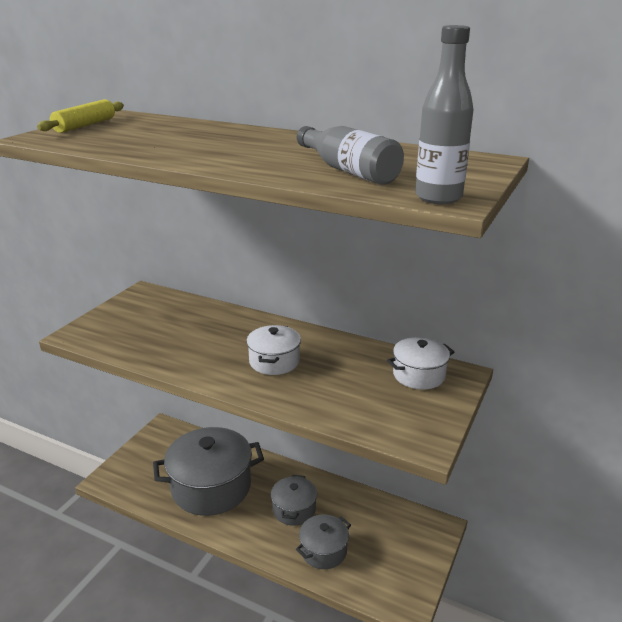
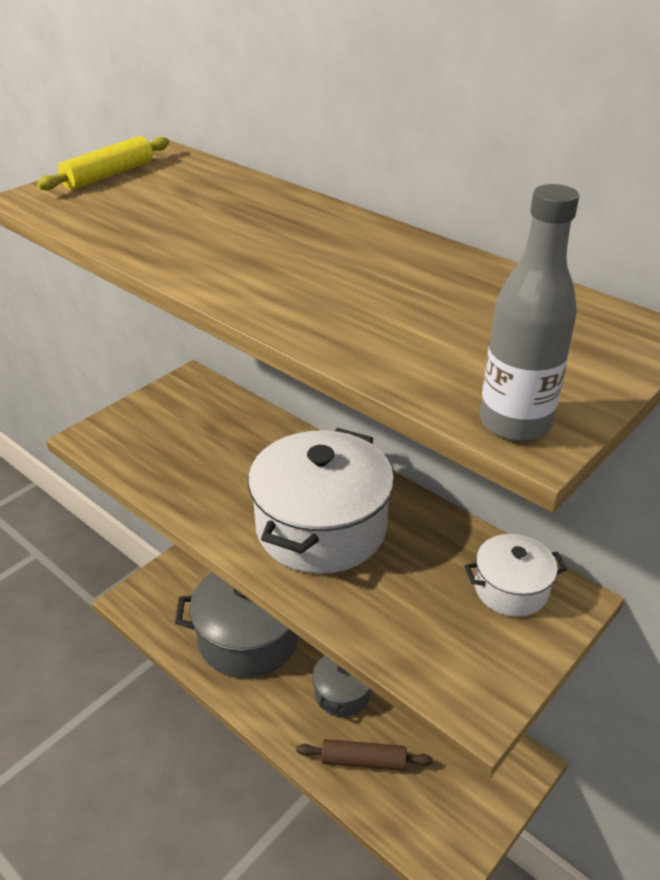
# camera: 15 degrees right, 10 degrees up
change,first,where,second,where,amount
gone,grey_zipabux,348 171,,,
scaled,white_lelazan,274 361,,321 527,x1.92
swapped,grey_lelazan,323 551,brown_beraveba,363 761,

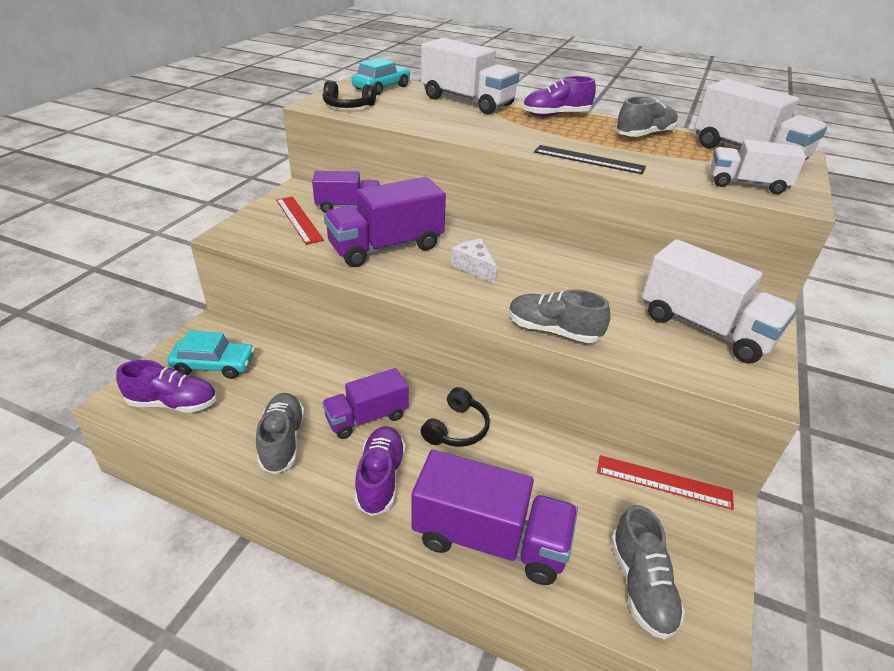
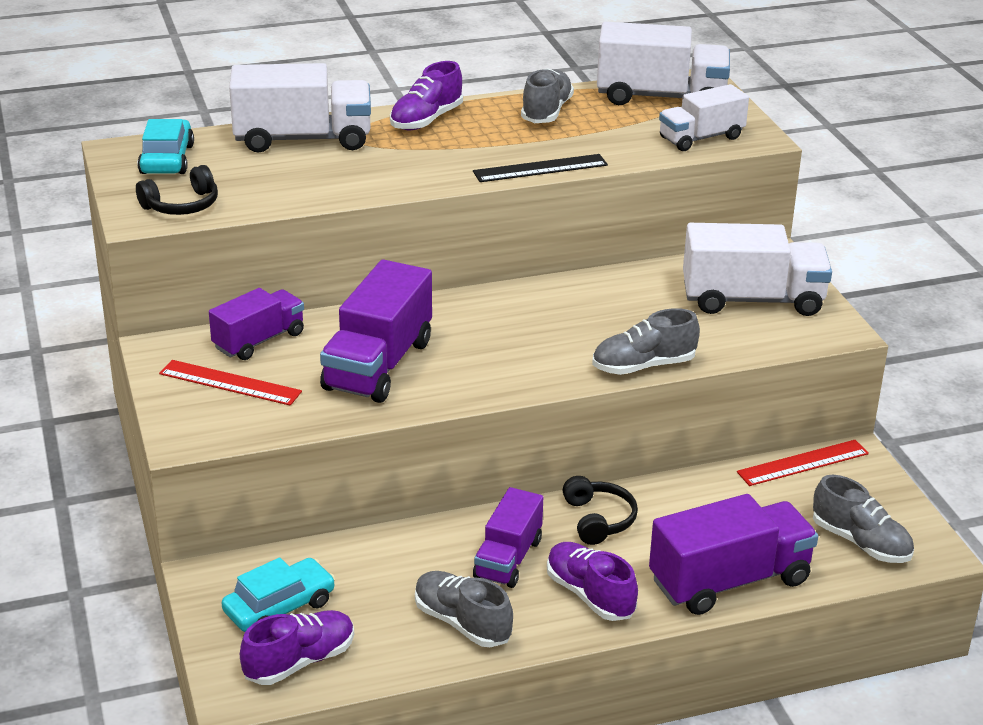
# camera: 40 degrees left, 5 degrees down
change,first,where,second,where,amount
gone,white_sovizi,474 267,,,

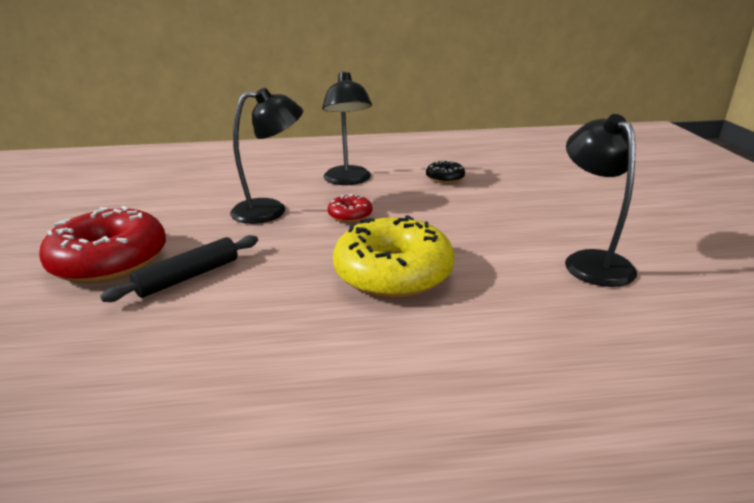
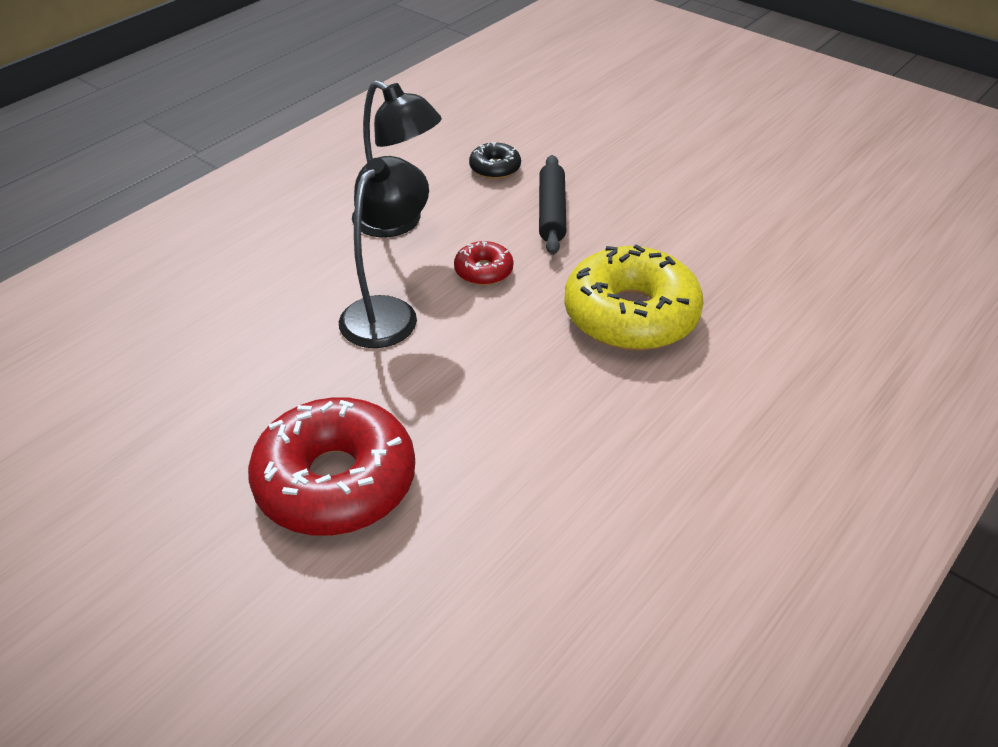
# camera: 45 degrees left, 15 degrees up
change,first,where,second,where,amount
gone,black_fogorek,591 261,,,
shifted,black_beraveba,188 277,,552 212,

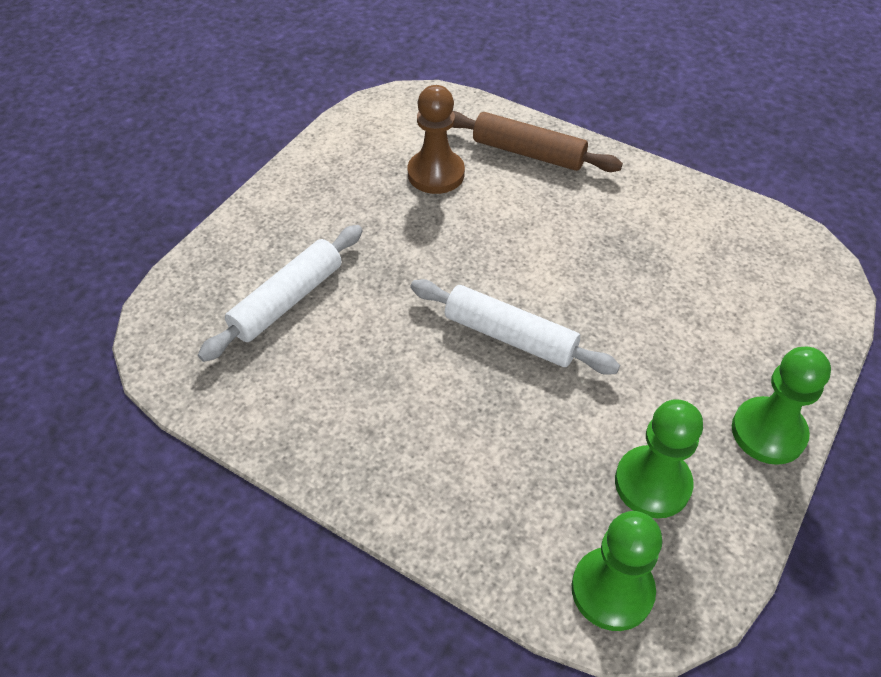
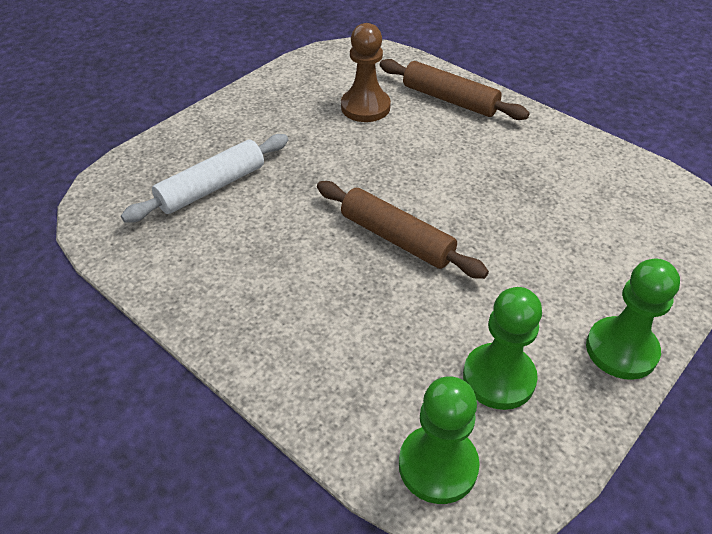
# camera: 10 degrees right, 5 degrees down
change,first,where,second,where,amount
repainted,white_beraveba,510 336,brown_beraveba,397 238,

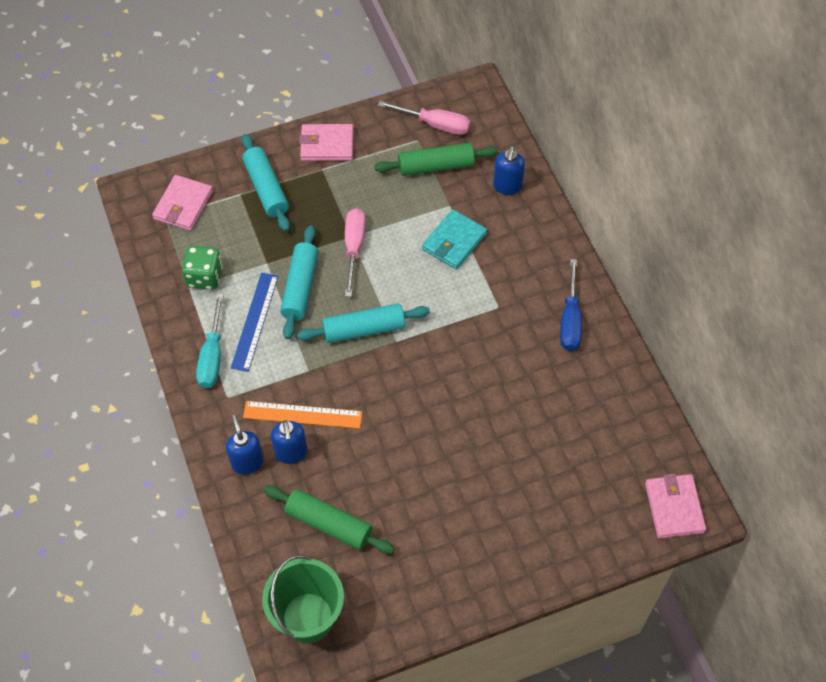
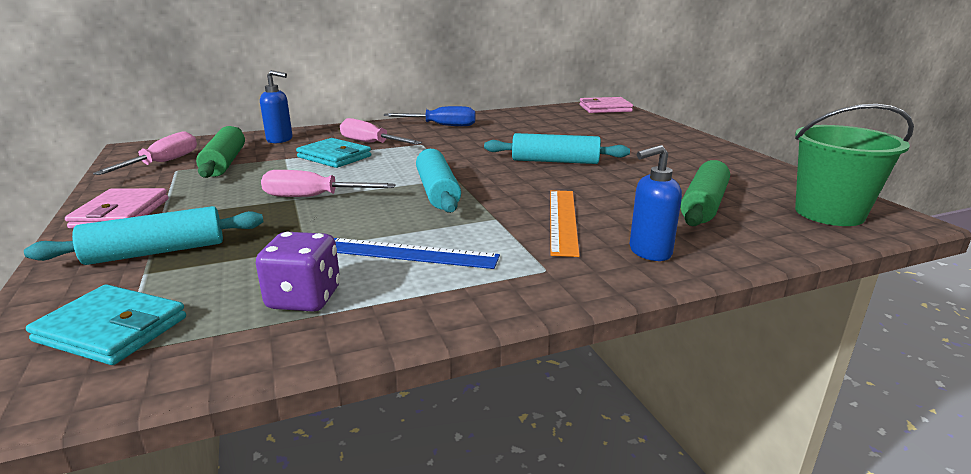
# camera: 90 degrees left, 35 degrees down
change,first,where,second,where,amount
repainted,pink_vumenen,183 205,turquoise_vumenen,111 329,
shifted,turquoise_beraveba,300 287,,555 161,
repainted,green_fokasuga,204 277,purple_fokasuga,304 298,
gone,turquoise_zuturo,212 356,,,
gone,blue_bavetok,291 453,,,
new,,,pink_zuturo,371 143,

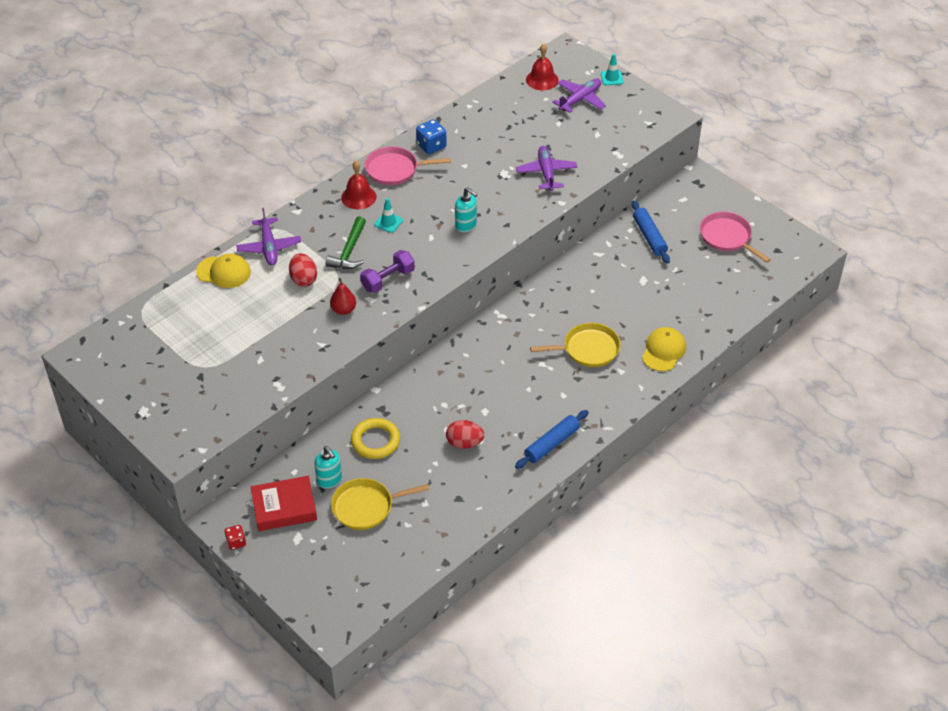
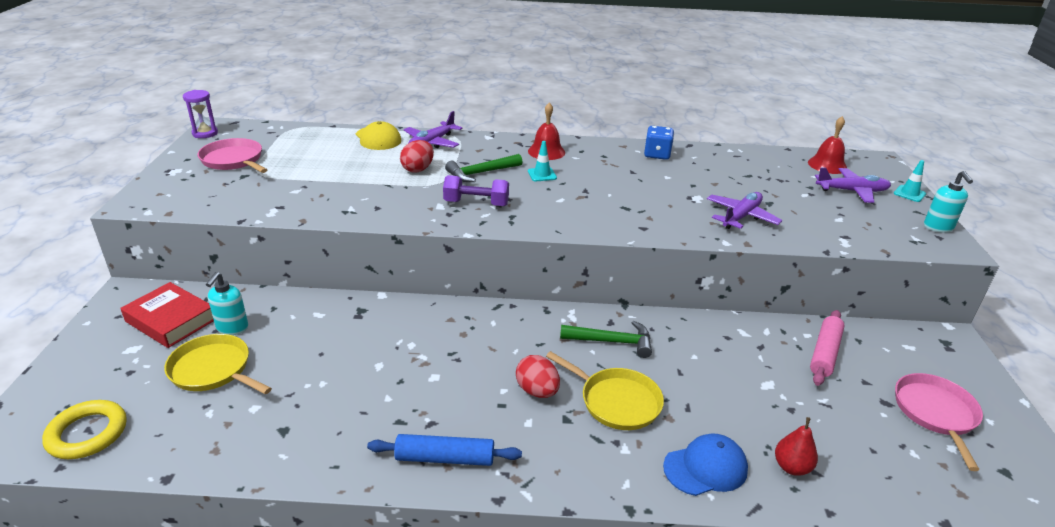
# camera: 45 degrees right, 15 degrees down
change,first,where,second,where,amount
shifted,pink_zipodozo,394 169,,233 160,
shifted,turquoise_bavetok,466 225,,938 227,
repainted,blue_beraveba,649 236,pink_beraveba,824 353,
shifted,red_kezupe,343 310,,791 467,
repainted,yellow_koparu,663 351,blue_koparu,705 468,
shifted,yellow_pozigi,375 441,,87 433,
shifted,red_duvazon,464 443,,537 391,
gone,red_fokasuga,236 542,,,
new,,,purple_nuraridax,205 133,
new,,,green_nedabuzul,611 341,

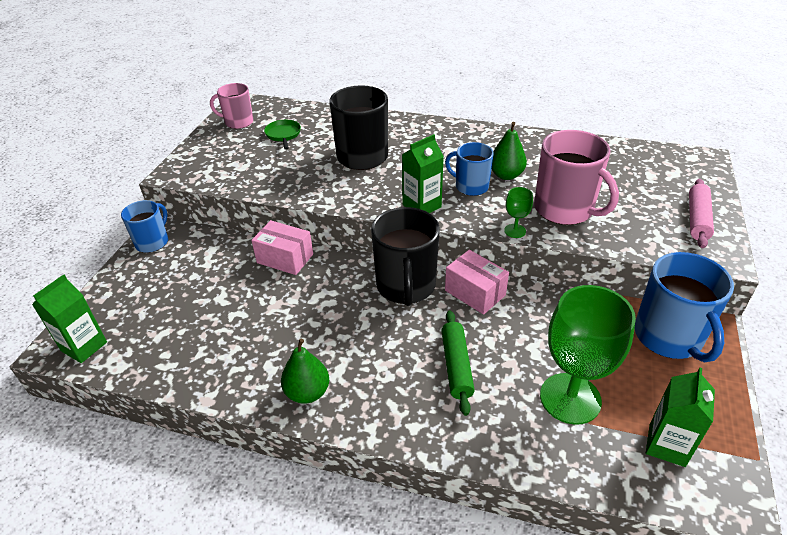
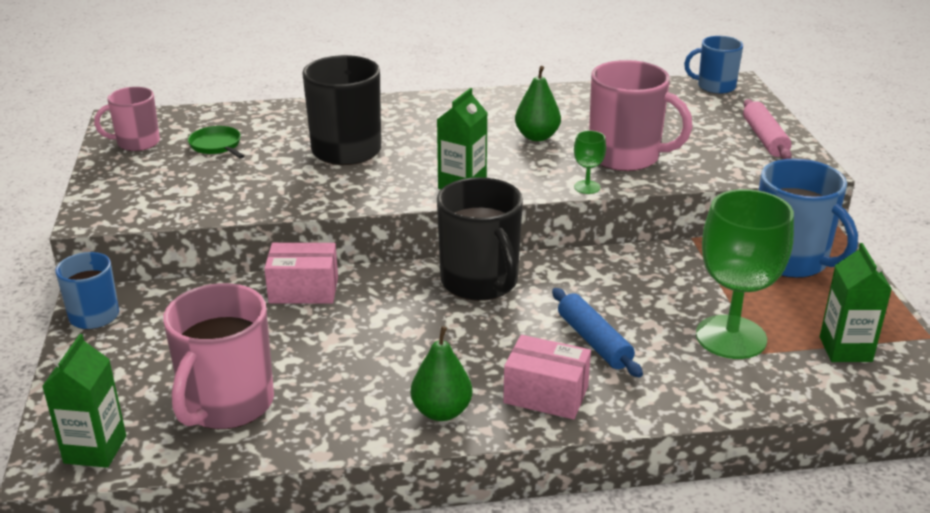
# camera: 25 degrees left, 10 degrees down
change,first,where,second,where,amount
shifted,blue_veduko,470 186,,715 86,
shifted,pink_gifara,475 293,,546 394,
repainted,green_beraveba,456 366,blue_beraveba,594 341,
new,,,pink_veduko,226 404,

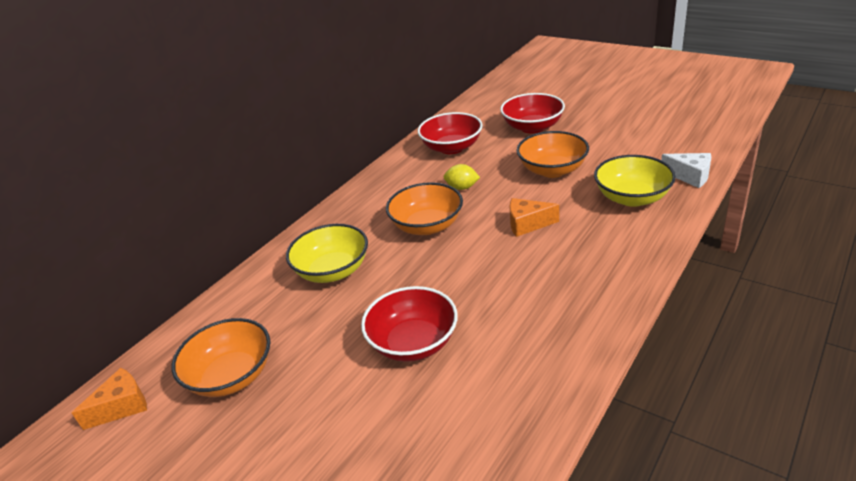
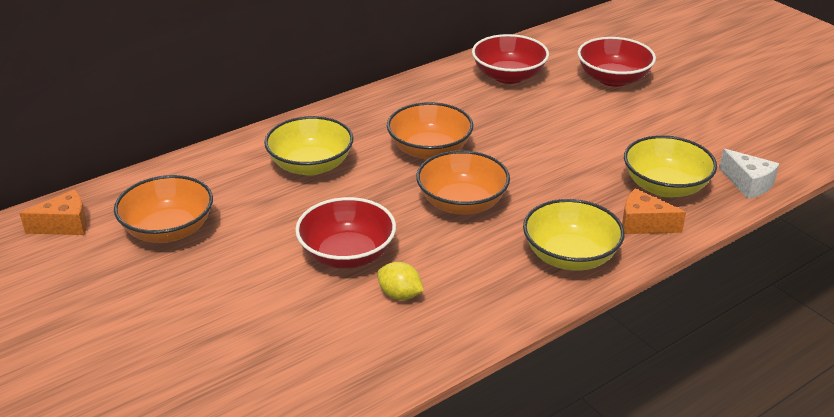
# camera: 15 degrees right, 0 degrees up
change,first,where,second,where,amount
shifted,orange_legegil,552 170,,462 203,
shifted,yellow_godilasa,462 187,,400 295,
shifted,orange_sovizi,527 224,,643 224,
new,,,yellow_legegil,570 256,

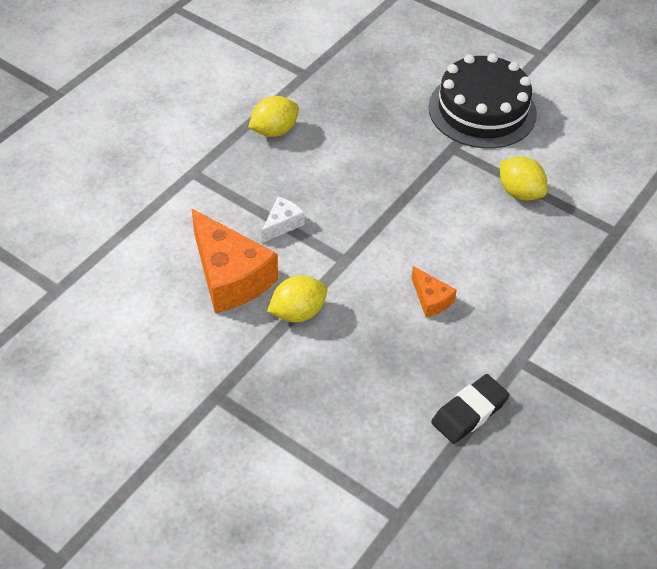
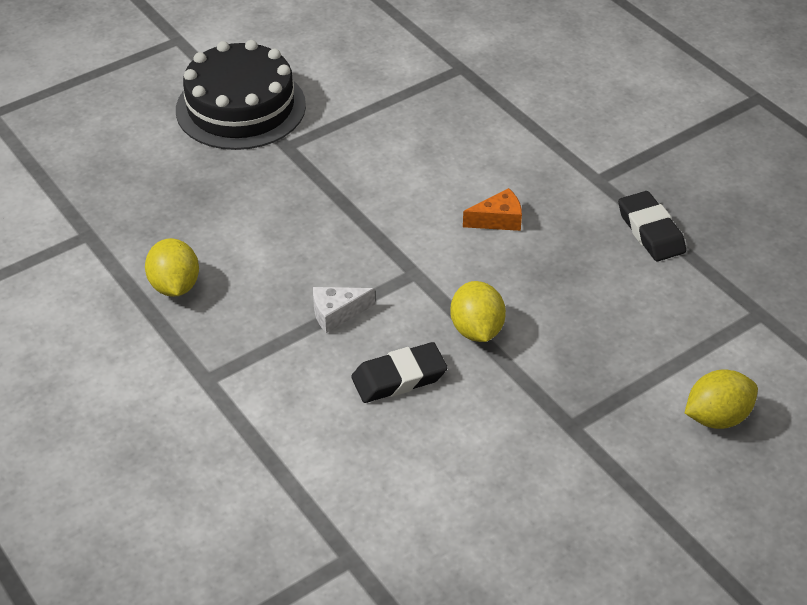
# camera: 70 degrees left, 5 degrees down
change,first,where,second,where,amount
shifted,yellow_godilasa,519 192,,717 417,
rotated,white_sovizi,282 224,,337 313,75 degrees counterclockwise
swapped,orange_sovizi,230 276,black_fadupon,399 378,

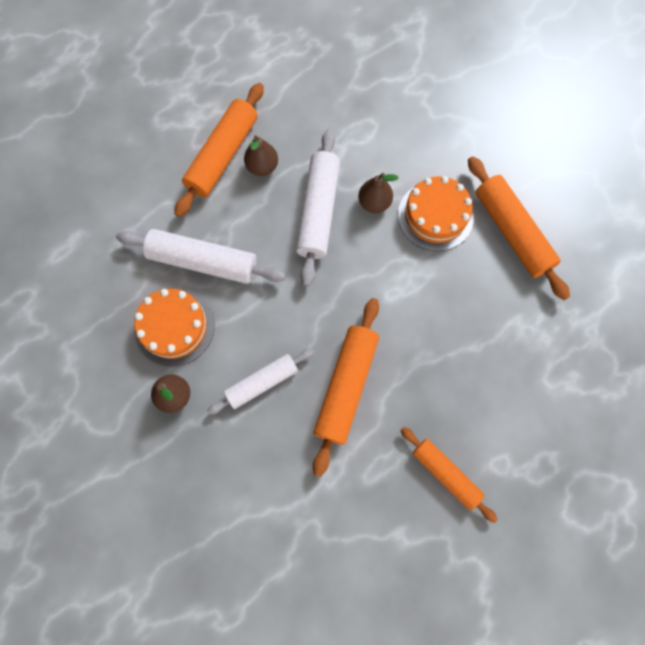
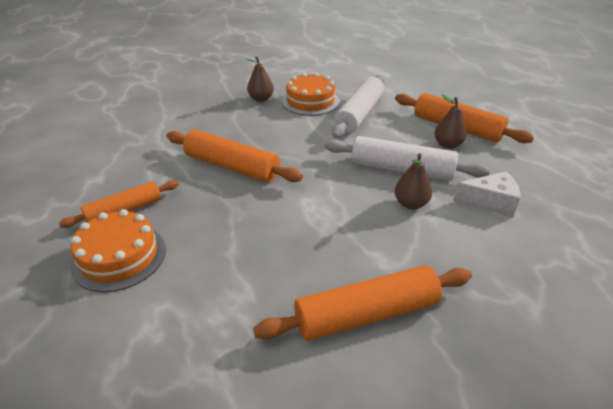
# camera: 100 degrees right, 35 degrees down
change,first,where,second,where,amount
shifted,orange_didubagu,435 215,,119 256,
gone,white_beraveba,262 383,,,
new,,,white_sovizi,490 202,

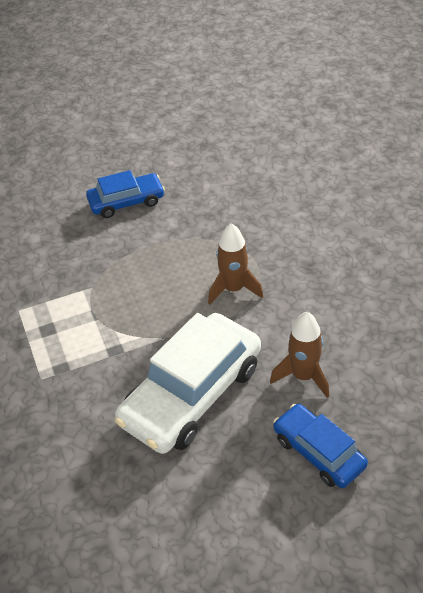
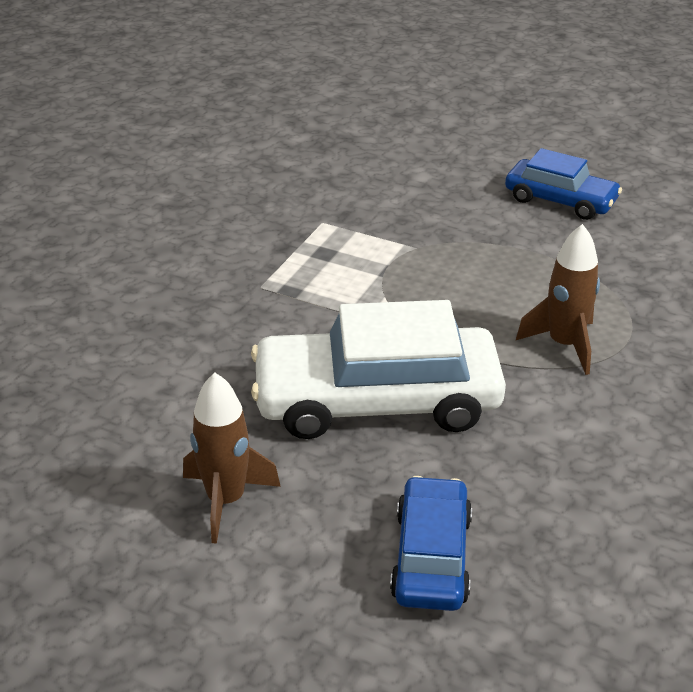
# camera: 45 degrees right, 10 degrees down
change,first,where,second,where,amount
shifted,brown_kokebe,303 376,,226 500,

